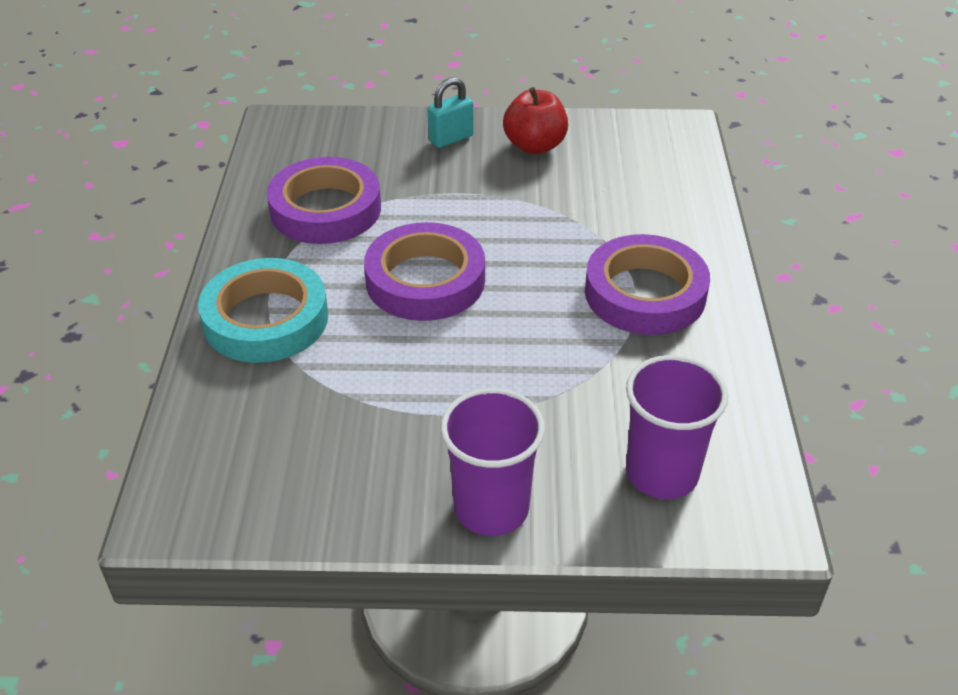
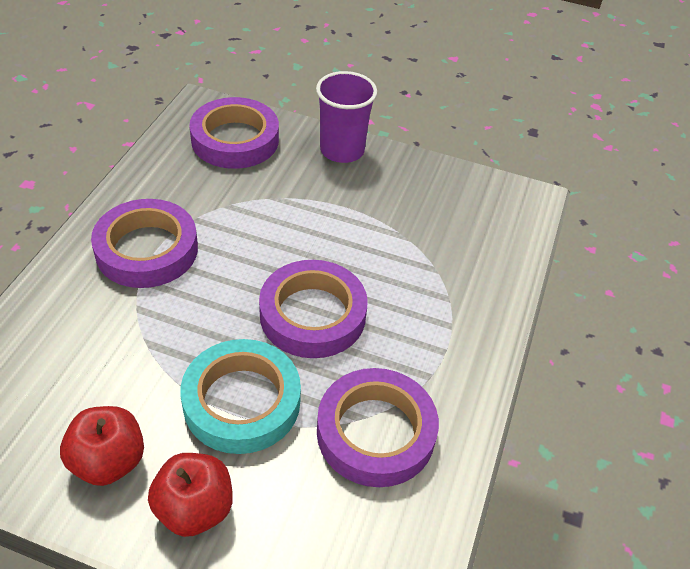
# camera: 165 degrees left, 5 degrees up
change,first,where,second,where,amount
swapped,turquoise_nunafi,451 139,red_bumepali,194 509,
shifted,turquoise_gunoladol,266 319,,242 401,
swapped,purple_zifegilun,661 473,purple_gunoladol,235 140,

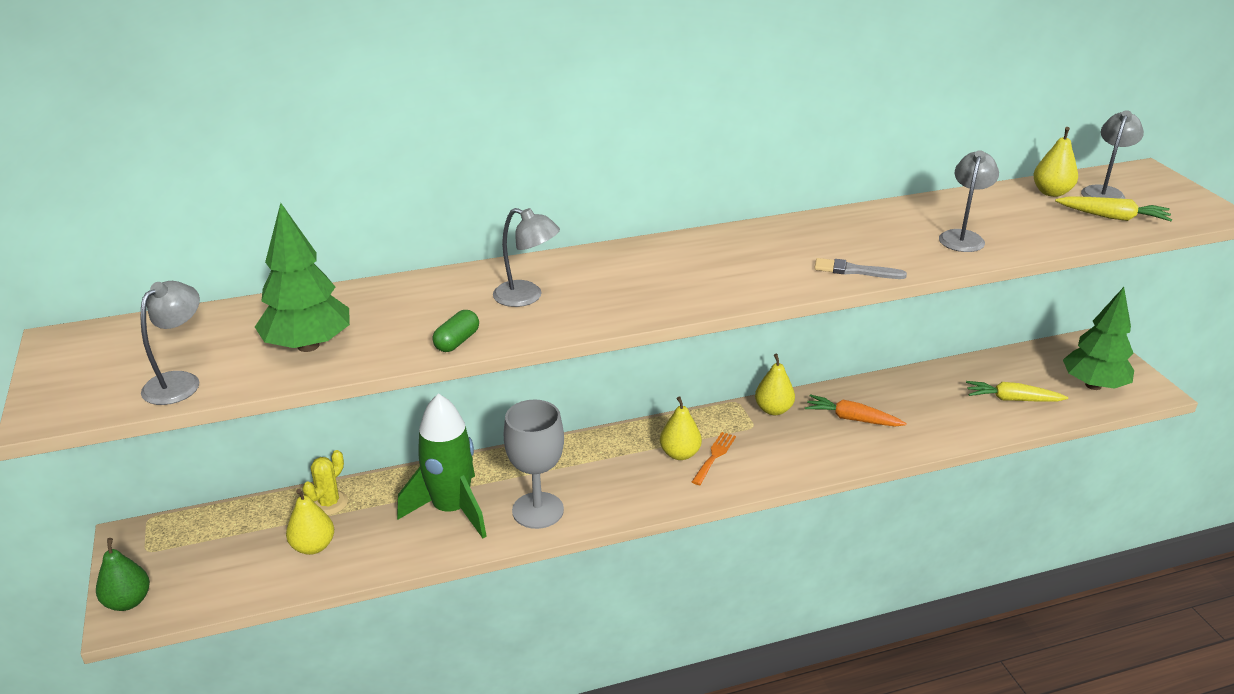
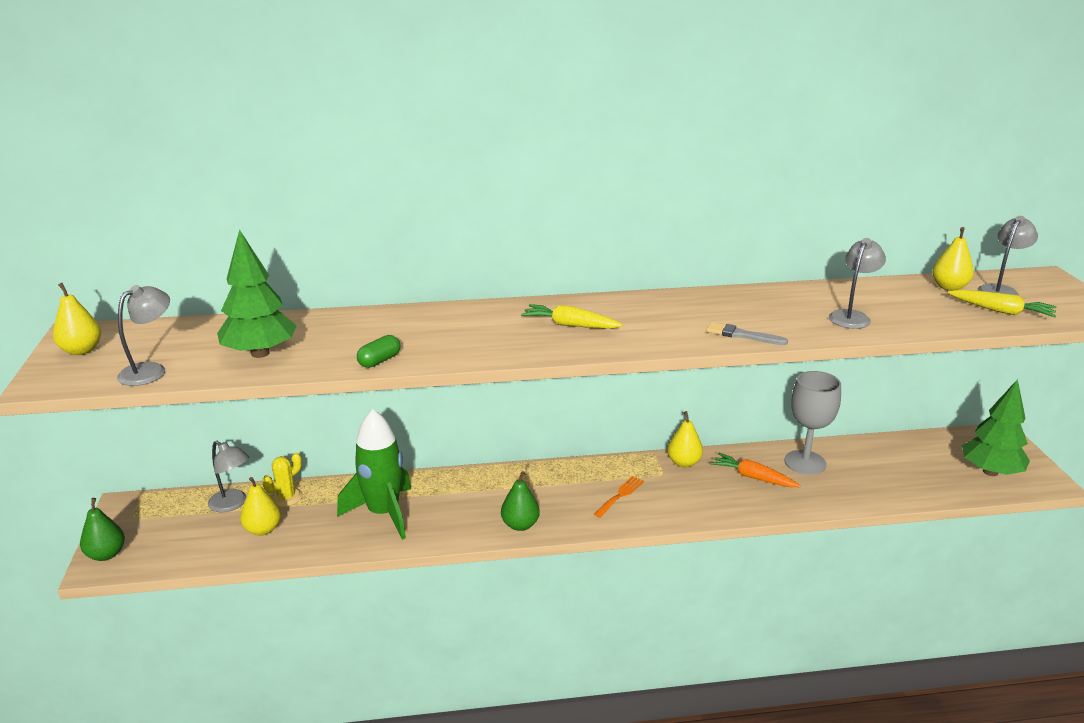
# camera: 10 degrees right, 5 degrees down
change,first,where,second,where,amount
shifted,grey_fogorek,527 297,,232 504,
shifted,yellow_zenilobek,1012 399,,570 325,
shifted,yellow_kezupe,680 454,,82 350,
shifted,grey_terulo,538 510,,805 462,
new,,,green_kezupe,520 525,

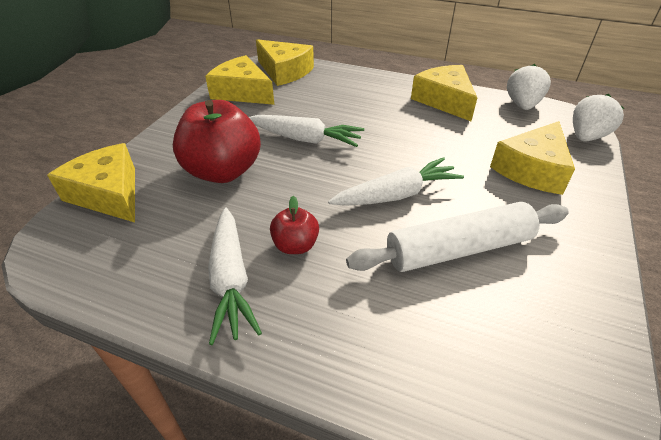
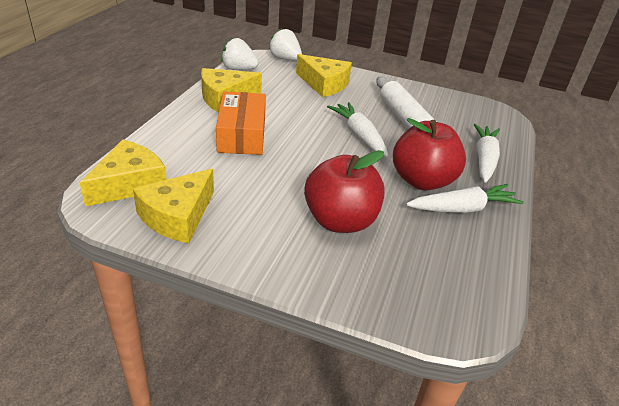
# camera: 95 degrees left, 5 degrees down
change,first,where,second,where,amount
shifted,white_zenilobek,305 139,,484 159,
gone,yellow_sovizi,109 194,,,
scaled,red_bumepali,295 245,,422 180,x2.01
new,,,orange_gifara,242 134,

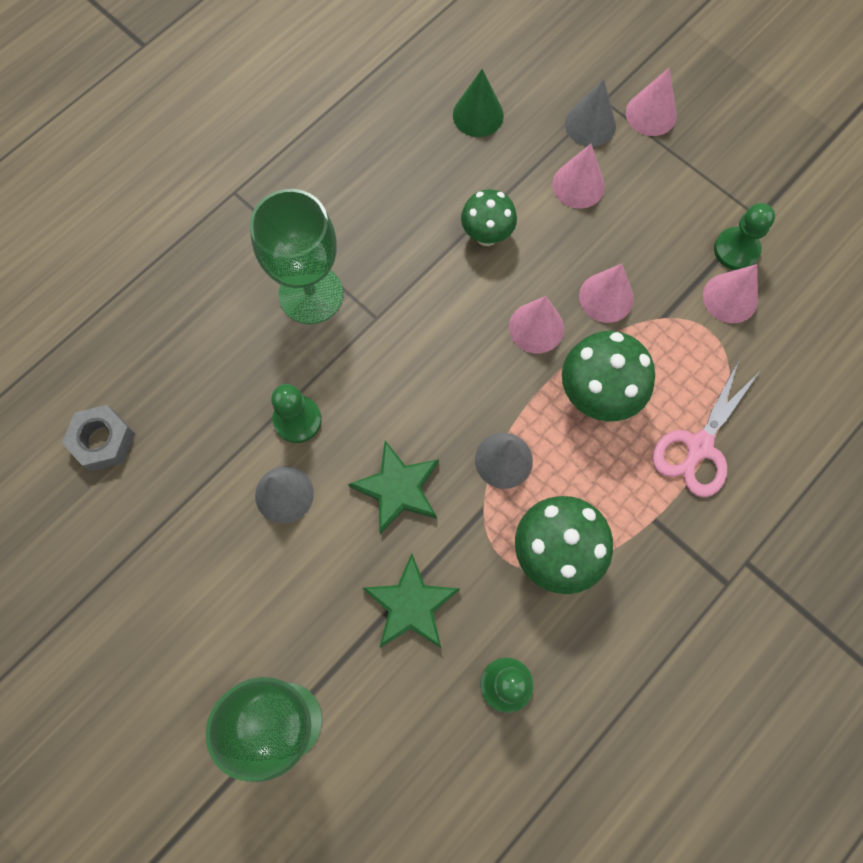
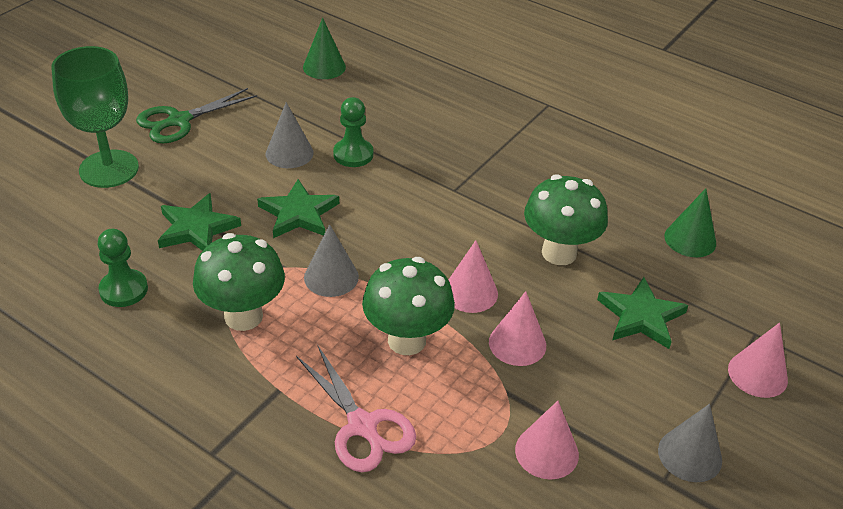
# camera: 80 degrees right, 30 degrees down
change,first,where,second,where,amount
shifted,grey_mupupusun,590 124,,690 455,
swapped,pink_mupupusun,578 185,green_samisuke,641 316,
gone,green_terulo,311 294,,,
scaled,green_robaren,486 235,,559 253,x1.52
gone,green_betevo,736 250,,,
rotated,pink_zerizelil,699 446,,362 426,150 degrees counterclockwise
swapped,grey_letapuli,103 441,green_mupupusun,324 67,
new,,,green_zerizelil,179 121,

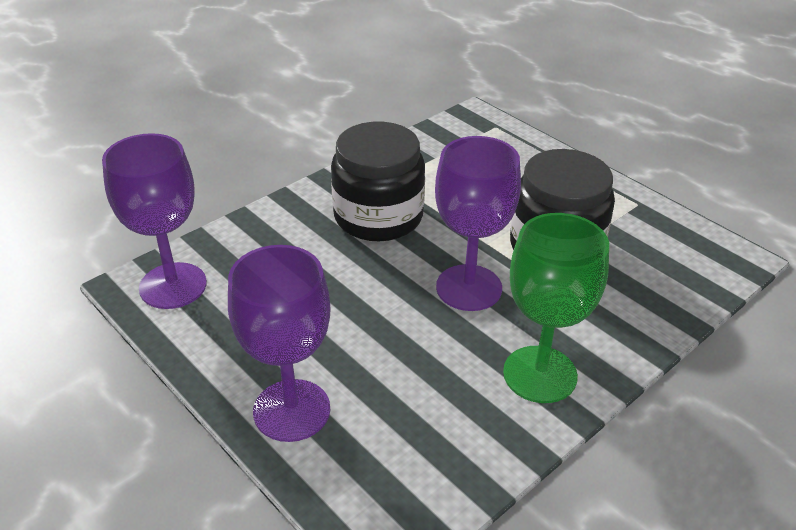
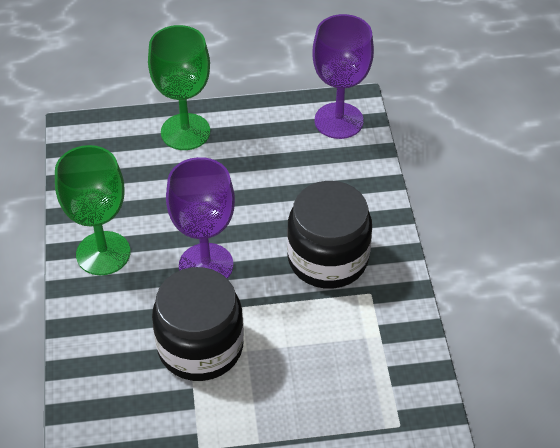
# camera: 125 degrees right, 10 degrees up
change,first,where,second,where,amount
repainted,purple_terulo,291 410,green_terulo,185 132,

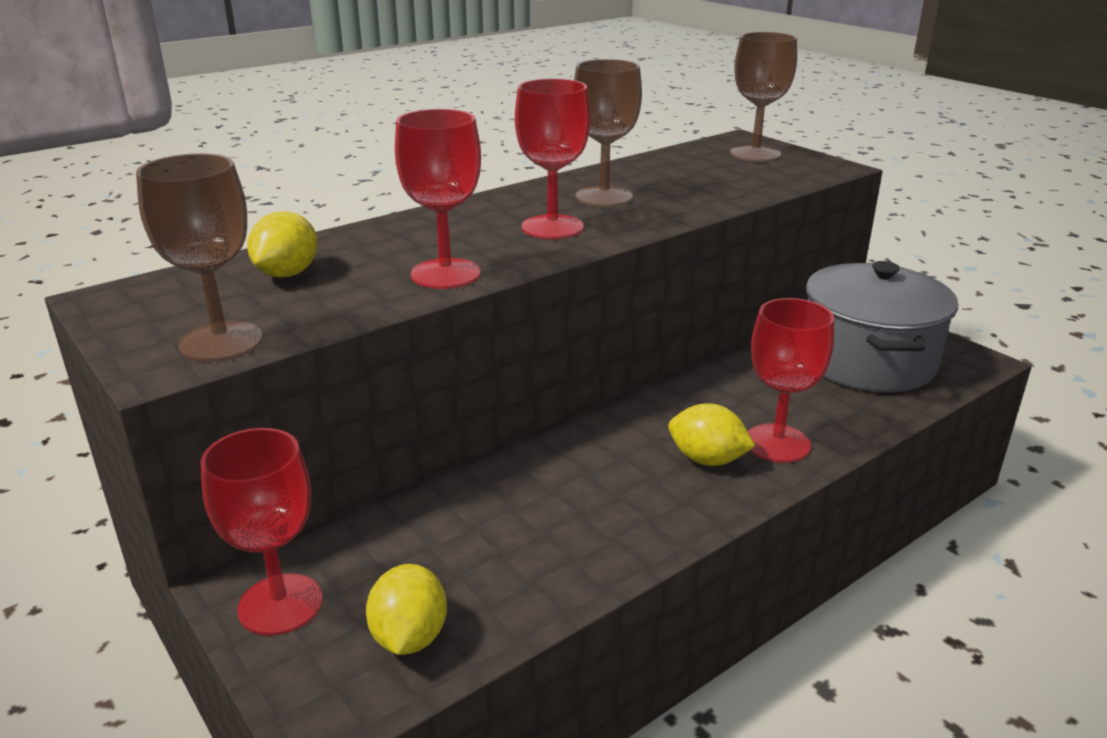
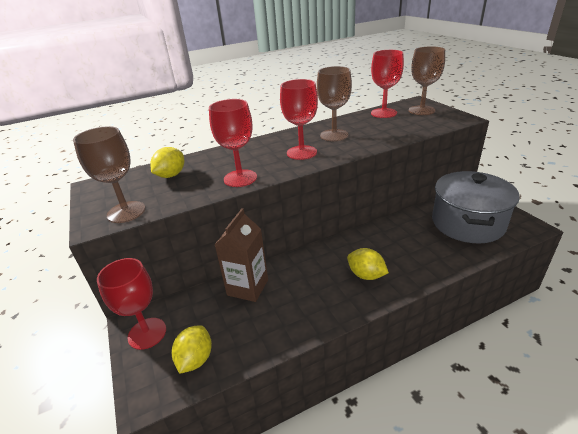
# camera: 15 degrees right, 5 degrees up
change,first,where,second,where,amount
shifted,red_terulo,777 443,,383 113,
new,,,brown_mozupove,247 287,

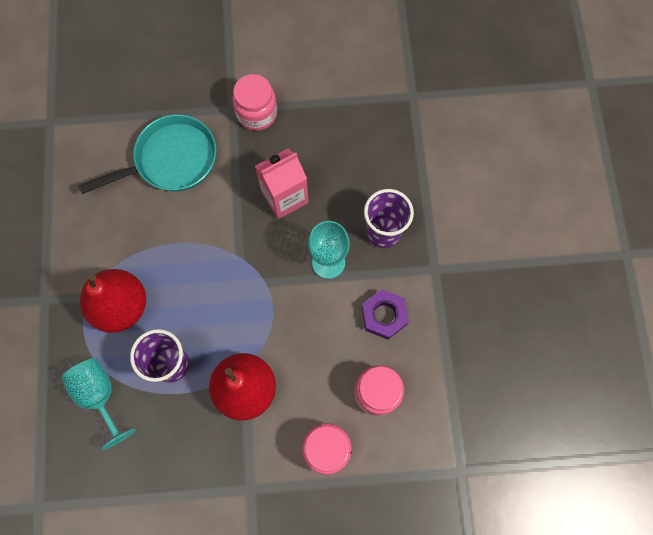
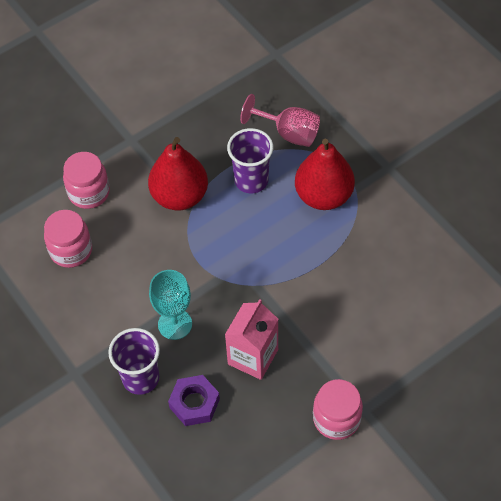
# camera: 150 degrees right, 15 degrees down
change,first,where,second,where,amount
gone,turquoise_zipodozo,171 160,,,
shifted,purple_letapuli,384 316,,194 403,
repainted,turquoise_terulo,100 395,pink_terulo,289 133,

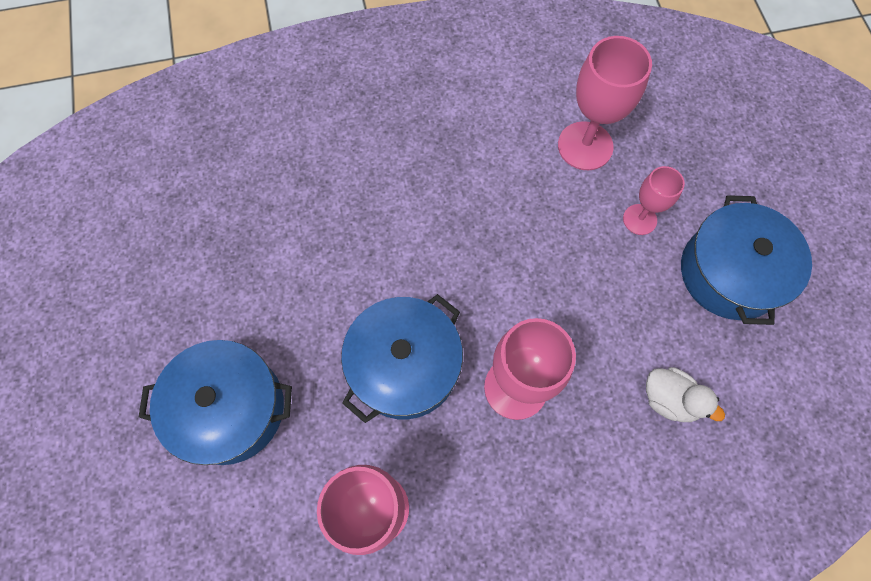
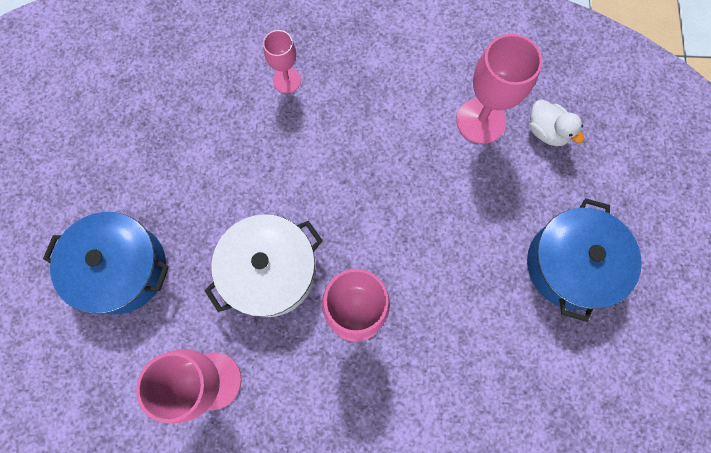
# camera: 15 degrees right, 5 degrees up
change,first,where,second,where,amount
shifted,pink_terulo,639 219,,287 80,
repainted,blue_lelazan,404 366,white_lelazan,270 271,
shifted,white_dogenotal,669 399,,546 131,

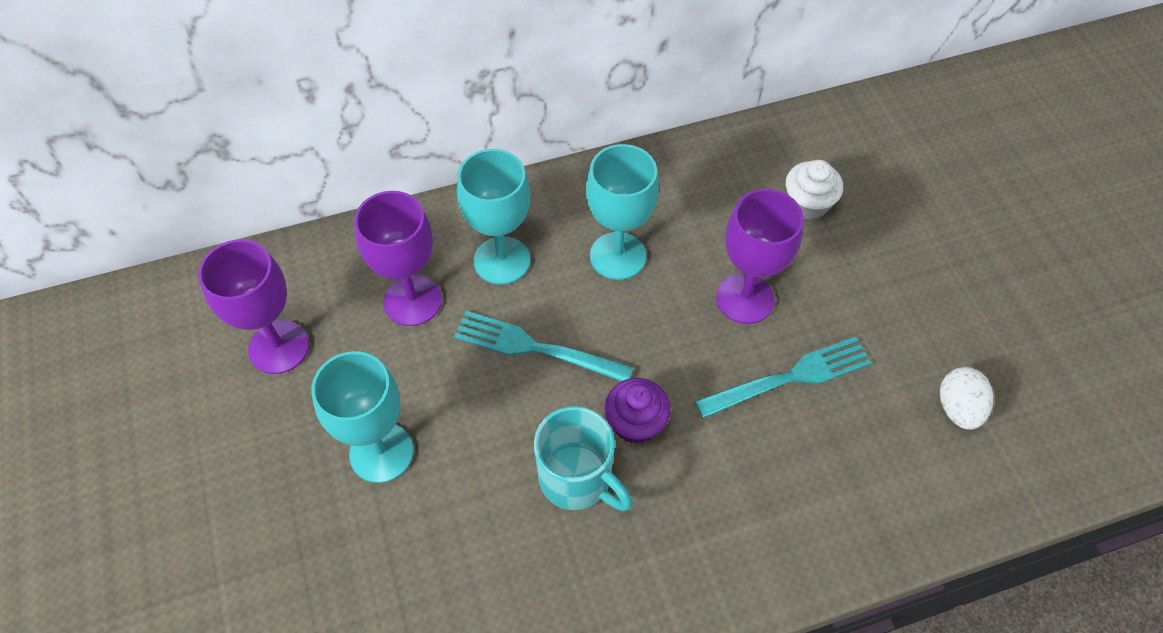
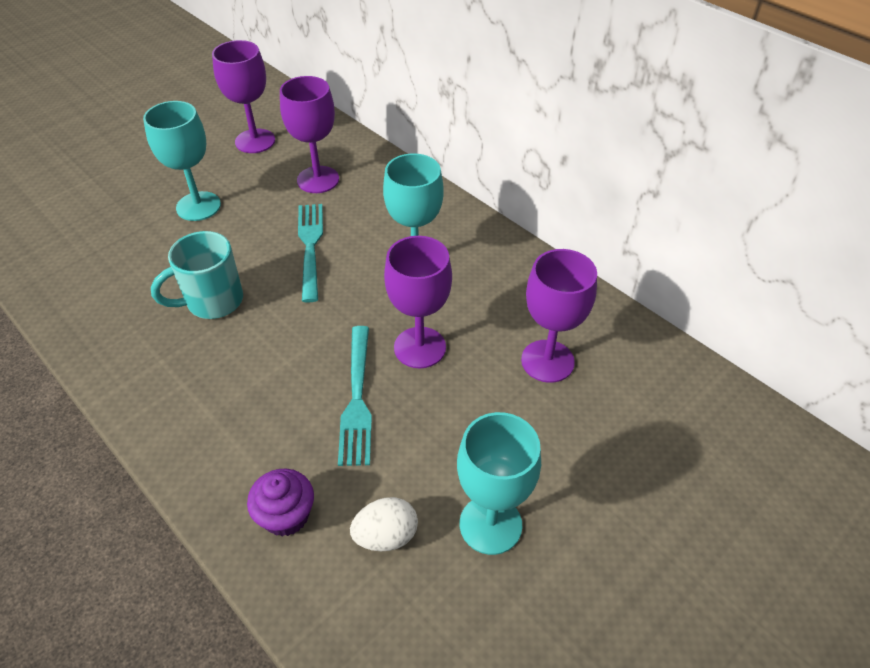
# camera: 65 degrees right, 10 degrees down
change,first,where,second,where,amount
shifted,turquoise_terulo,502 260,,490 524,
swapped,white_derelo,807 204,purple_terulo,547 361,
rotated,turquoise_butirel,789 378,,357 399,45 degrees clockwise
shifted,purple_derelo,635 423,,286 515,
rotated,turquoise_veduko,578 480,,212 302,45 degrees clockwise

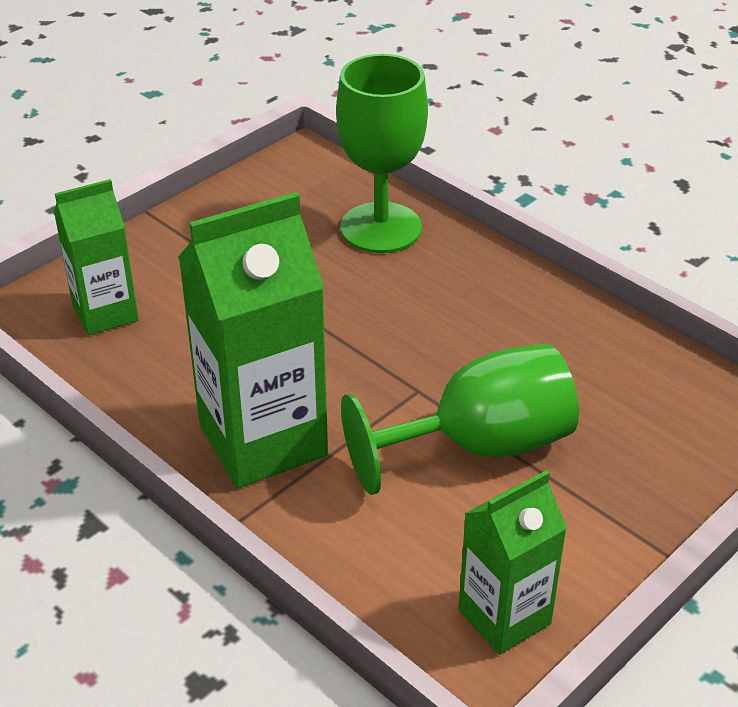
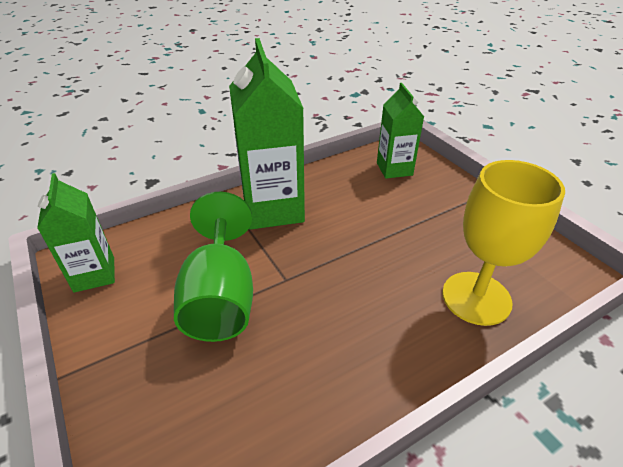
# camera: 105 degrees right, 0 degrees up
change,first,where,second,where,amount
repainted,green_terulo,381 228,yellow_terulo,476 298,

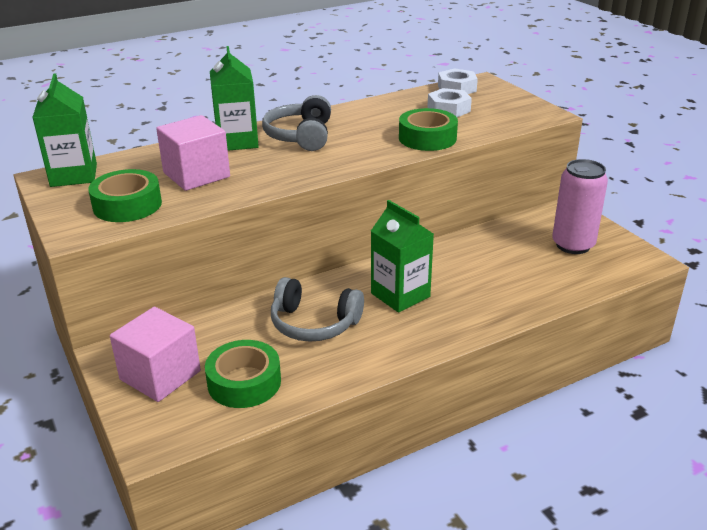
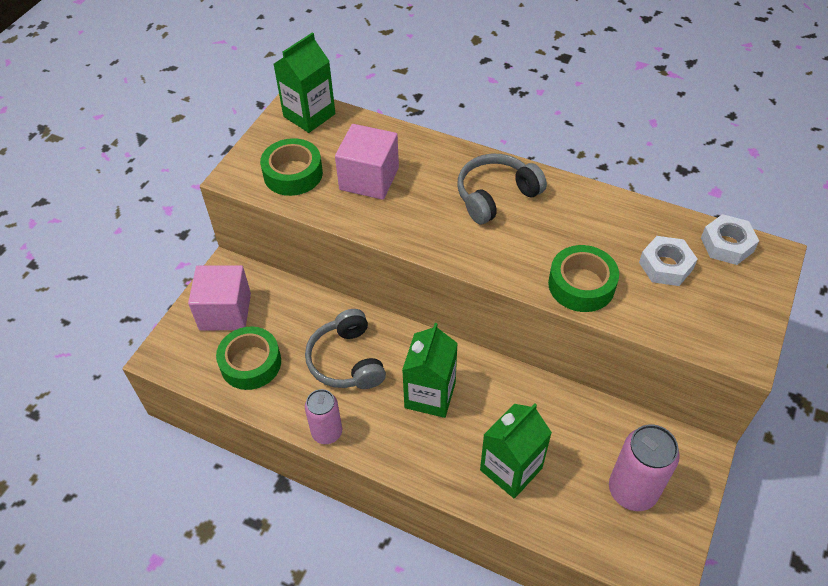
# camera: 55 degrees right, 20 degrees up
change,first,where,second,where,amount
shifted,green_mozupove,237 141,,511 469,
new,,,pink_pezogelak,327 432,

